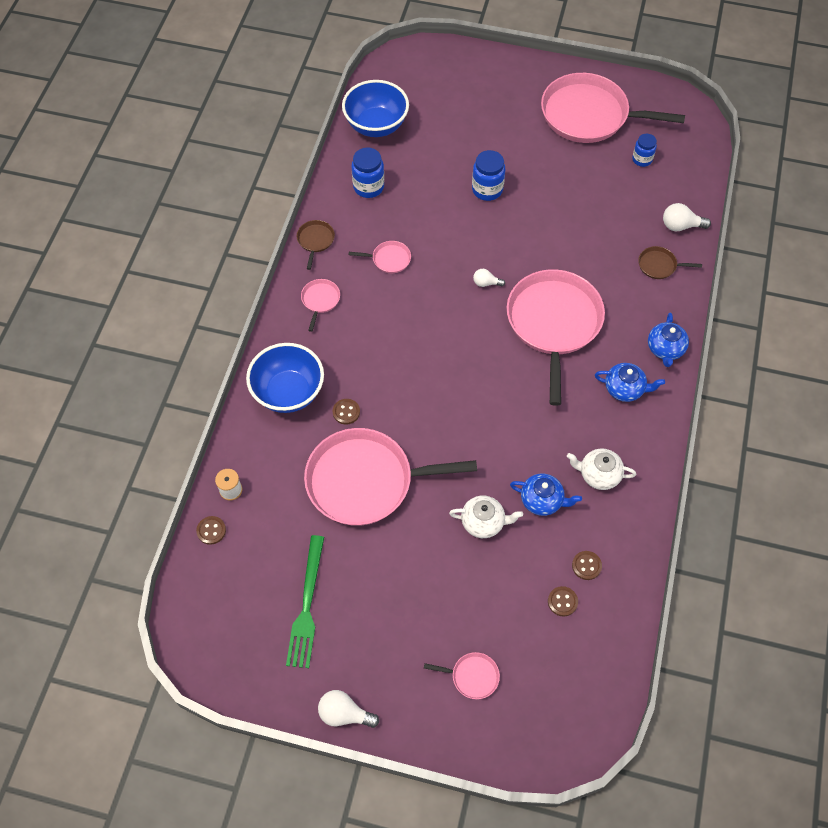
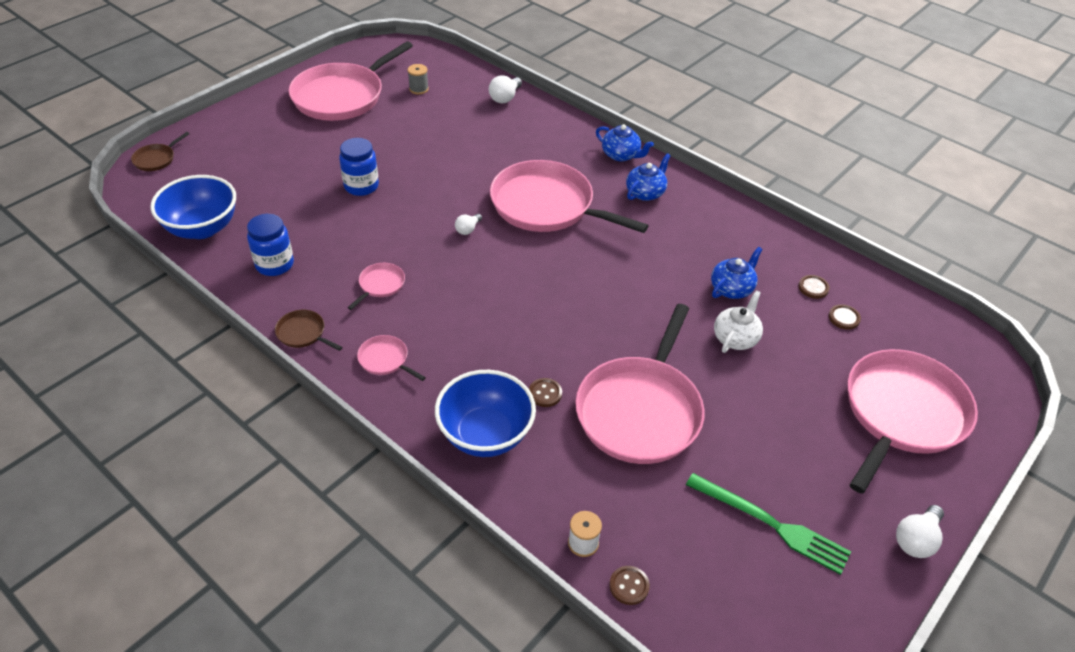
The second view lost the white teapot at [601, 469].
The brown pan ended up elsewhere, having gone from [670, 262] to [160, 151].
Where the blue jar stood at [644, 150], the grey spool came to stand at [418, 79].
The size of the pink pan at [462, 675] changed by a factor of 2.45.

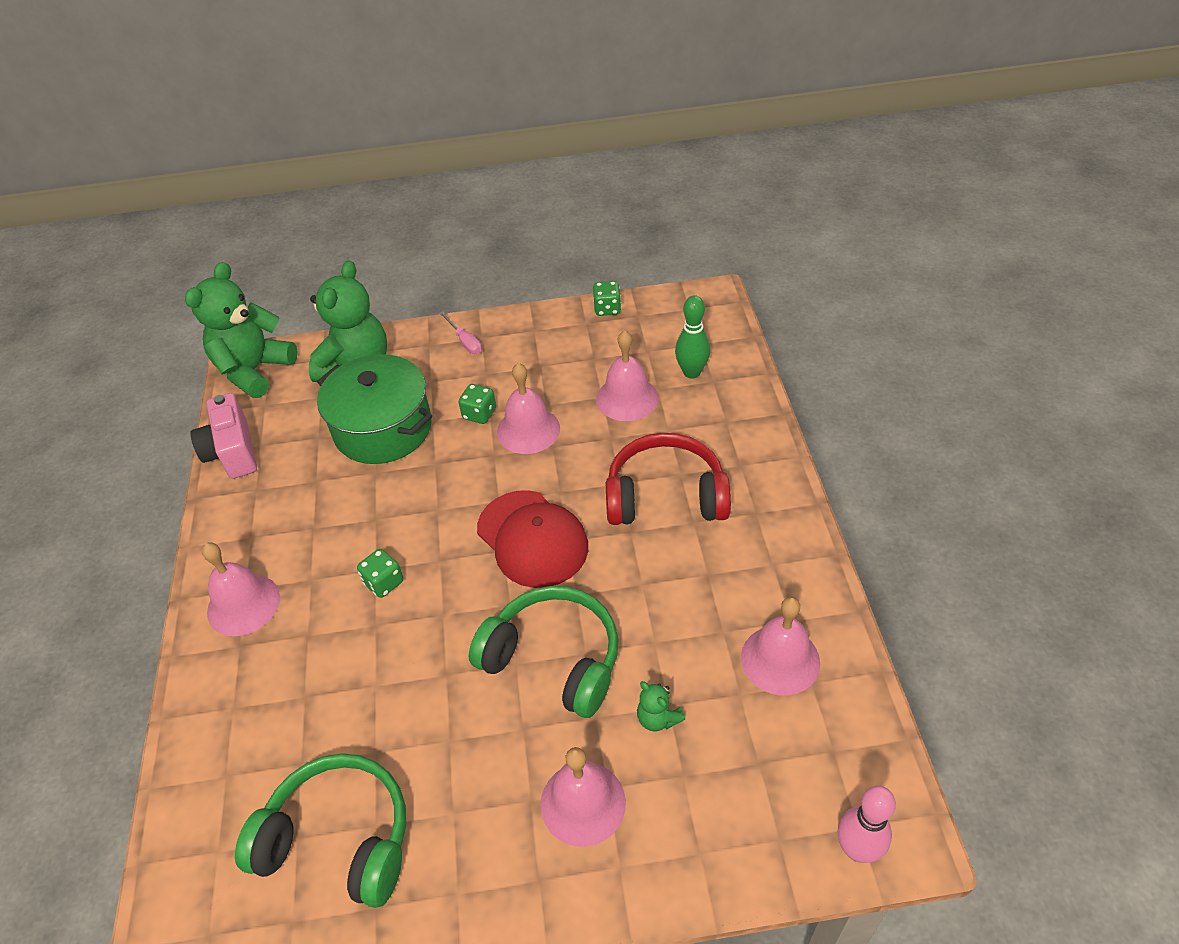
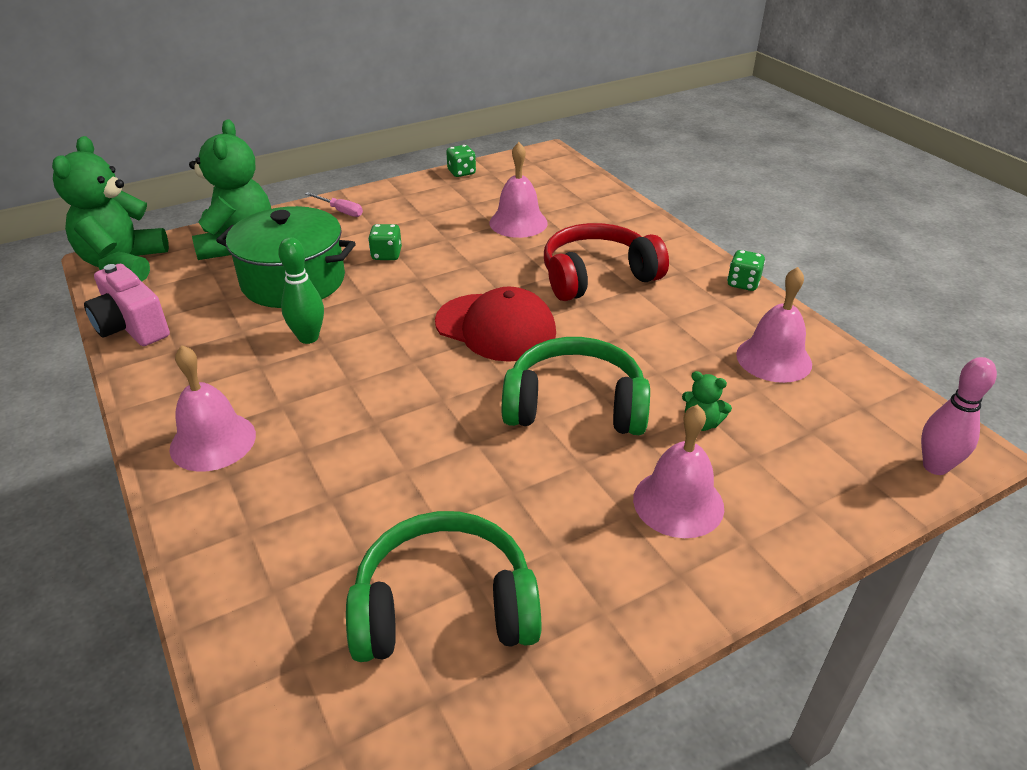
The second view lost the pink bell at [528, 408].
The green dice ended up elsewhere, having gone from [380, 573] to [746, 270].
The green bowling pin ended up elsewhere, having gone from [692, 337] to [301, 290].

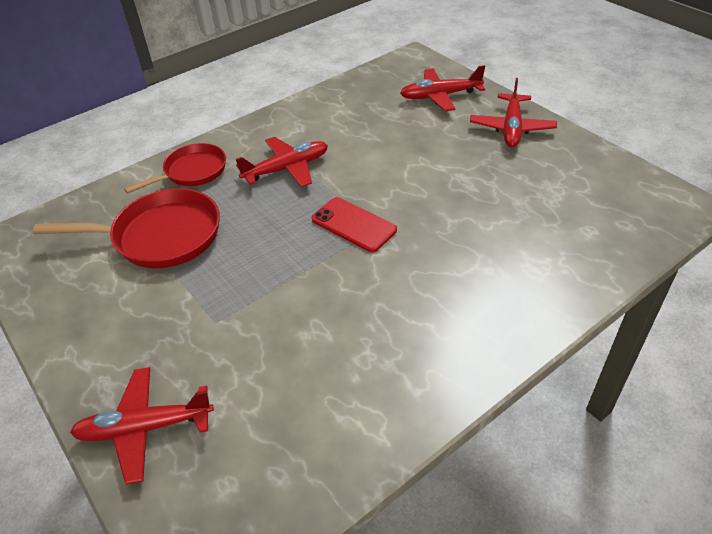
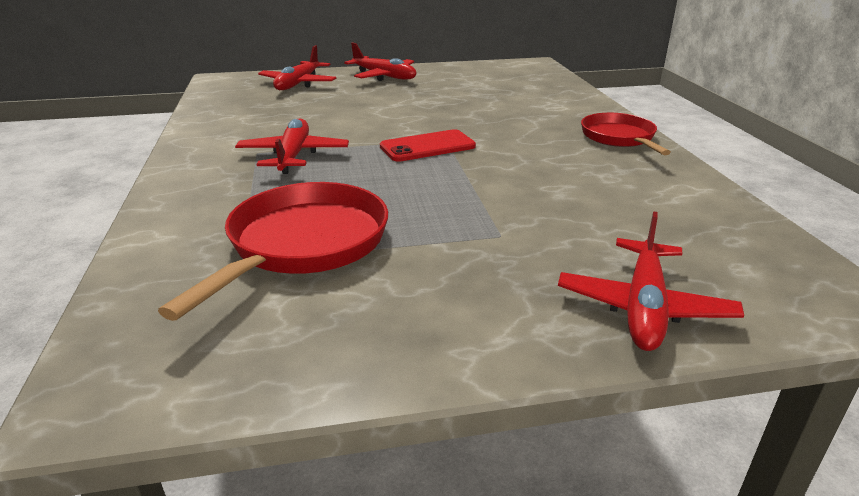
The red pan ended up elsewhere, having gone from [175, 168] to [626, 134].

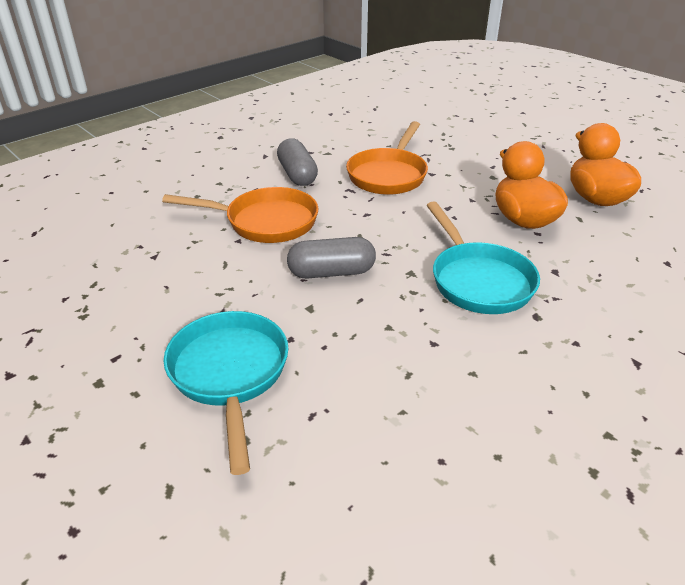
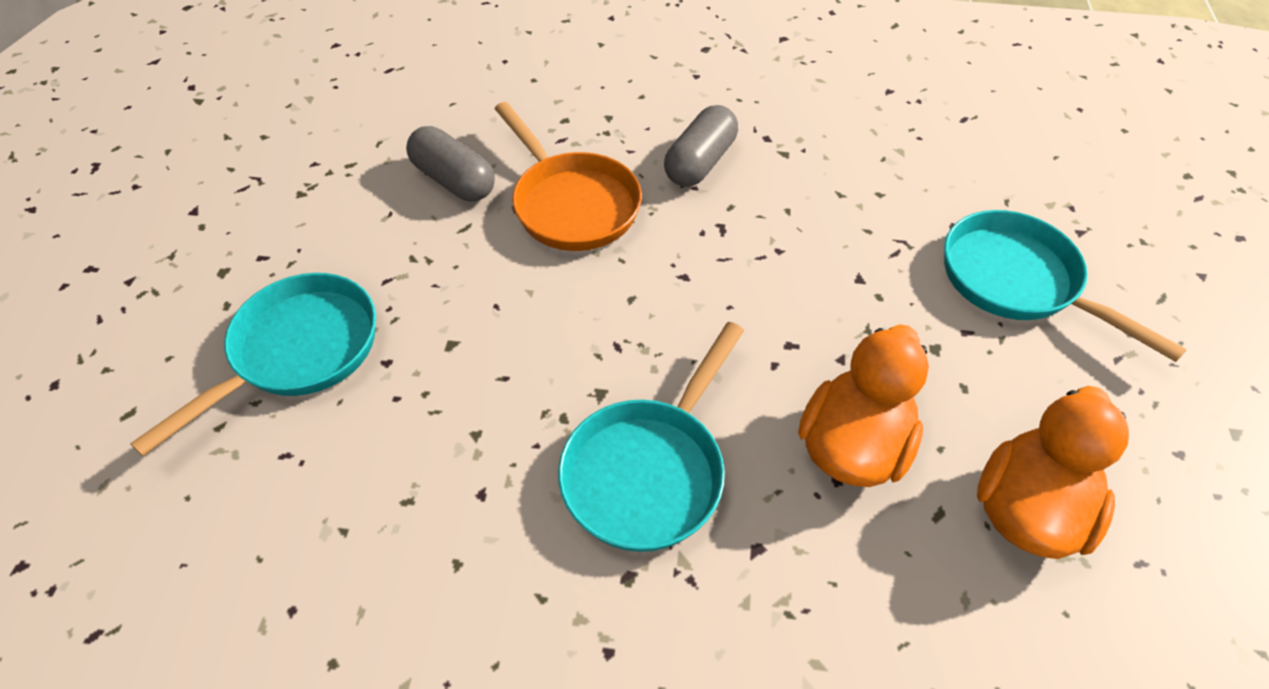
The second view lost the orange pan at [387, 158].
The second view gained the turquoise pan at [1065, 286].
The grey capsule ended up elsewhere, having gone from [331, 257] to [450, 164].

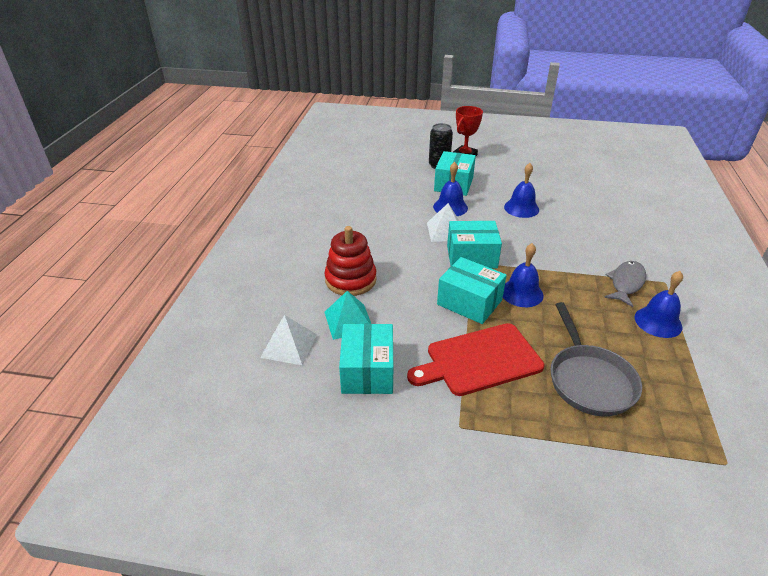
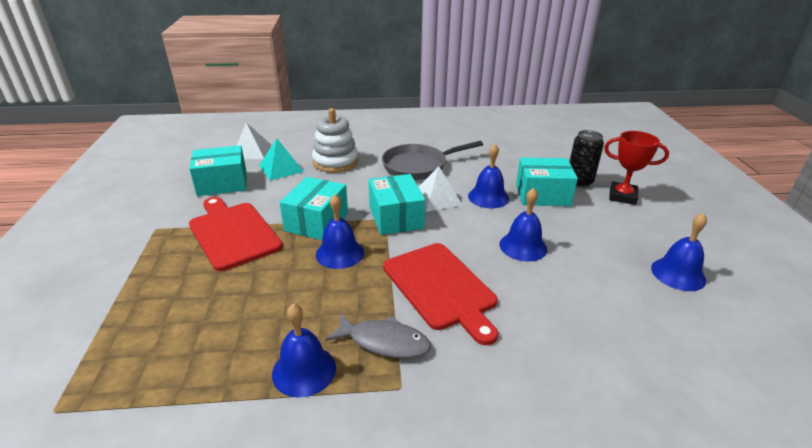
The second view gained the red cutting board at [440, 294].
The second view gained the blue bell at [679, 252].
The grey pan ended up elsewhere, having gone from [596, 359] to [432, 160].
What was the red stacking toy at [350, 261] turned into the white stacking toy at [335, 140].

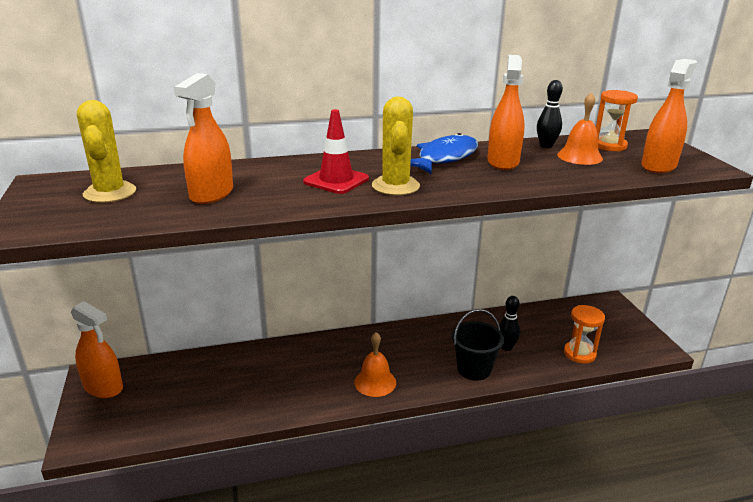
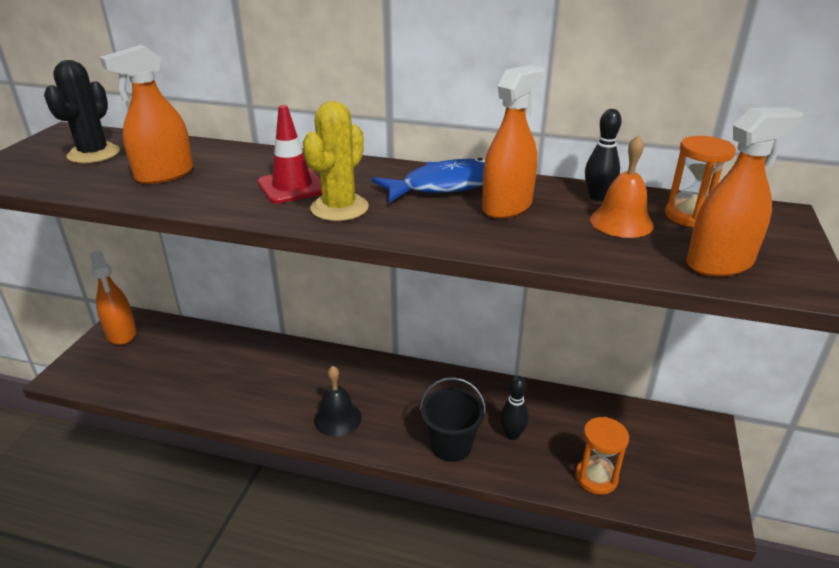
What was the yellow cactus at [106, 151] turned into the black cactus at [82, 111].
What was the orange bell at [375, 364] turned into the black bell at [338, 401].

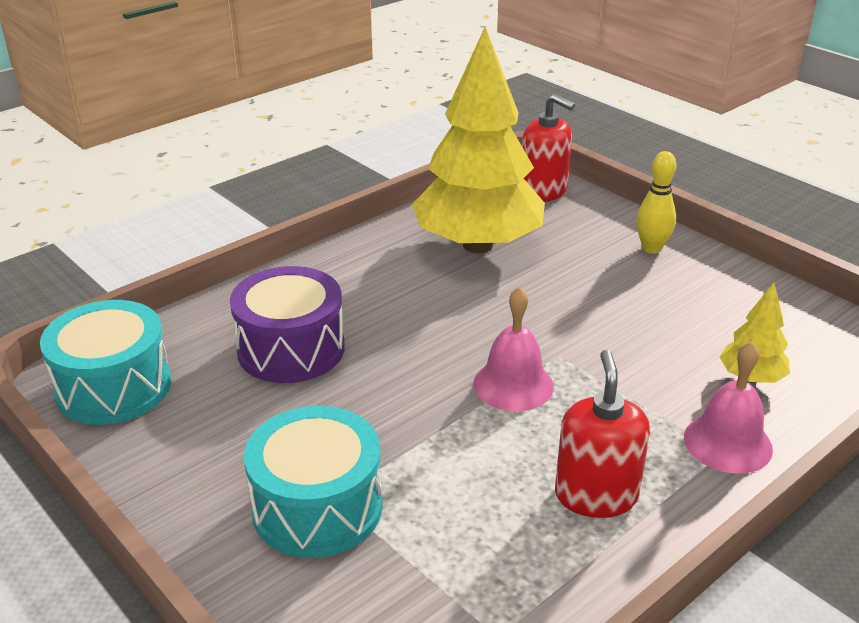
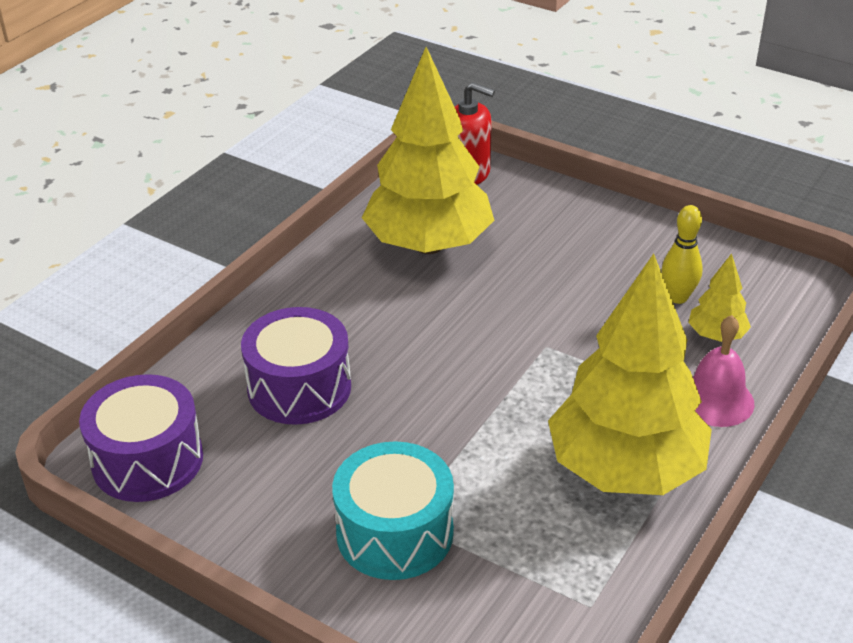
The second view lost the pink bell at [513, 349].
The yellow bowling pin ended up elsewhere, having gone from [656, 202] to [682, 254].
Where the red soap dispenser stood at [602, 434], the yellow tree came to stand at [630, 374].
What was the turquoise drum at [105, 362] turned into the purple drum at [141, 438].

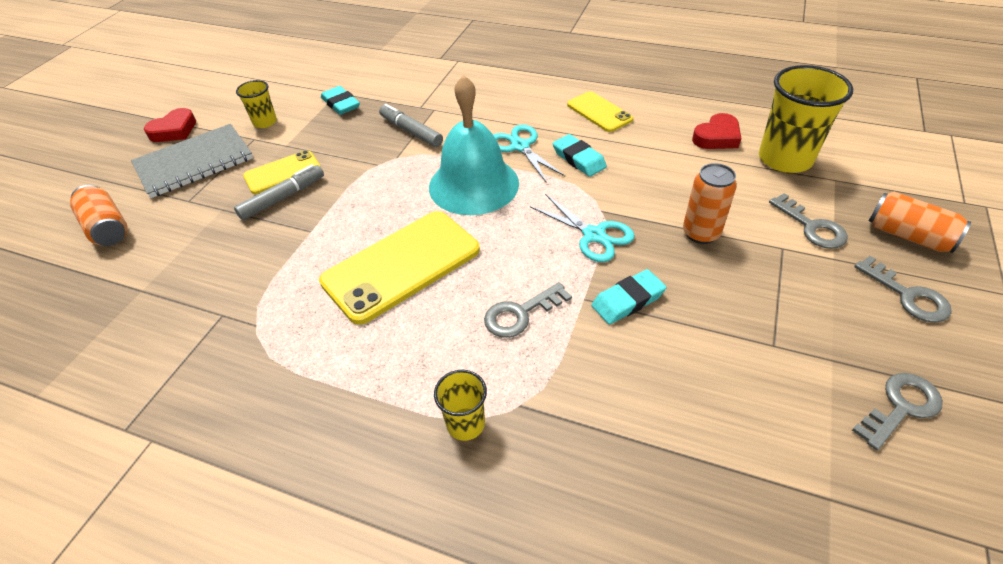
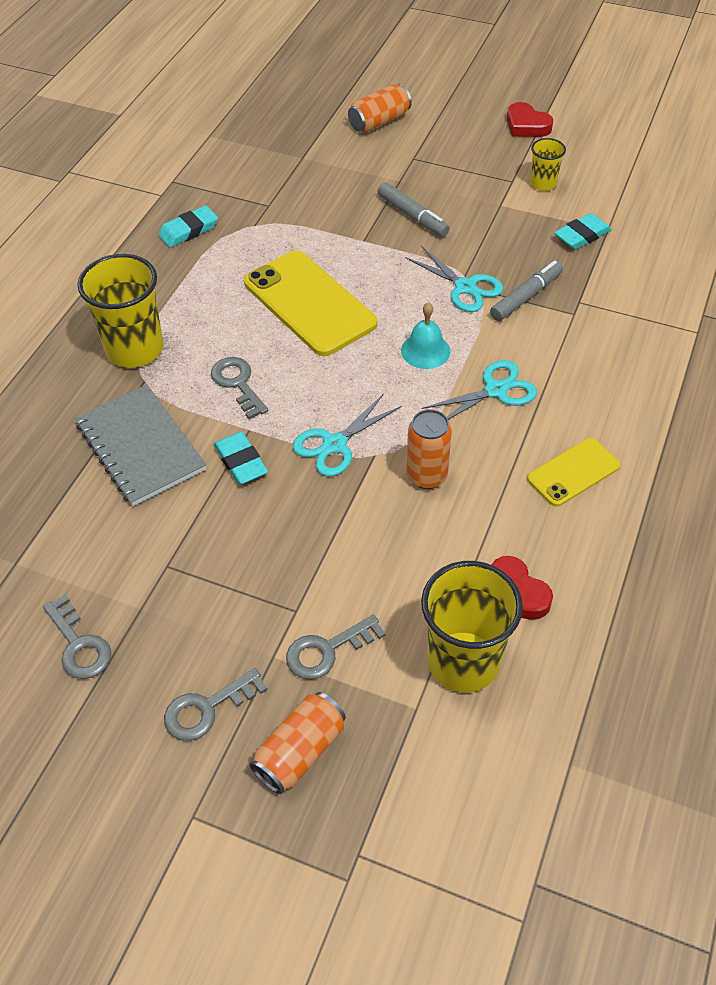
The second view lost the yellow phone at [281, 172].
The second view gained the turquoise scissors at [454, 279].
The grey notebook ended up elsewhere, having gone from [192, 161] to [140, 445].
The turquoise eraser ended up elsewhere, having gone from [580, 155] to [188, 226].
The orange can ended up elsewhere, having gone from [710, 203] to [429, 449].
The size of the turquoise bell at [474, 145] changed by a factor of 0.50.
The size of the yellow cup at [460, 405] changed by a factor of 1.93.

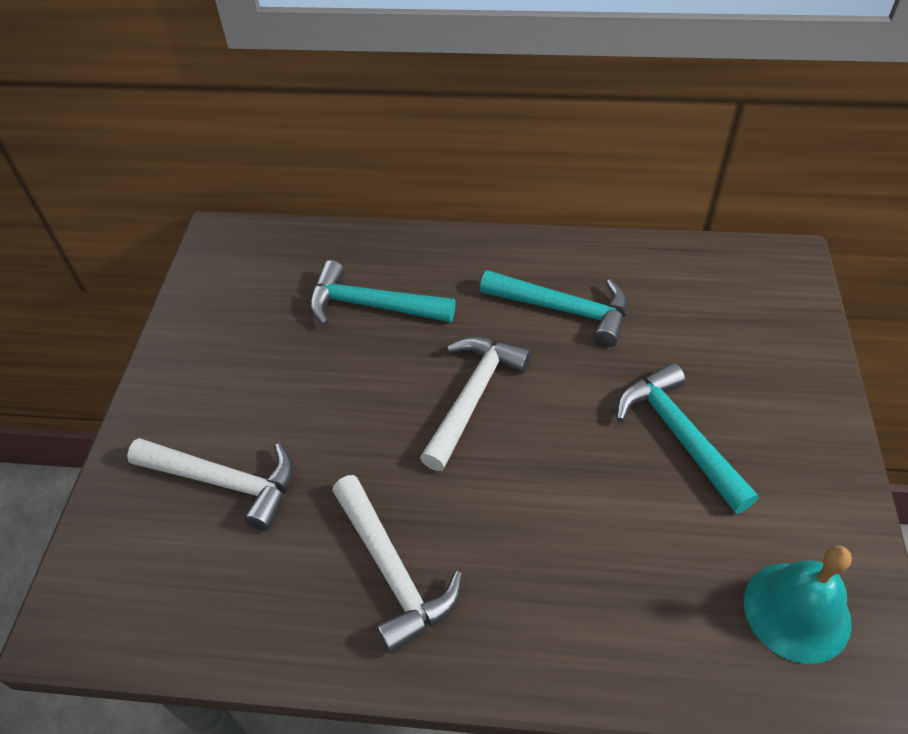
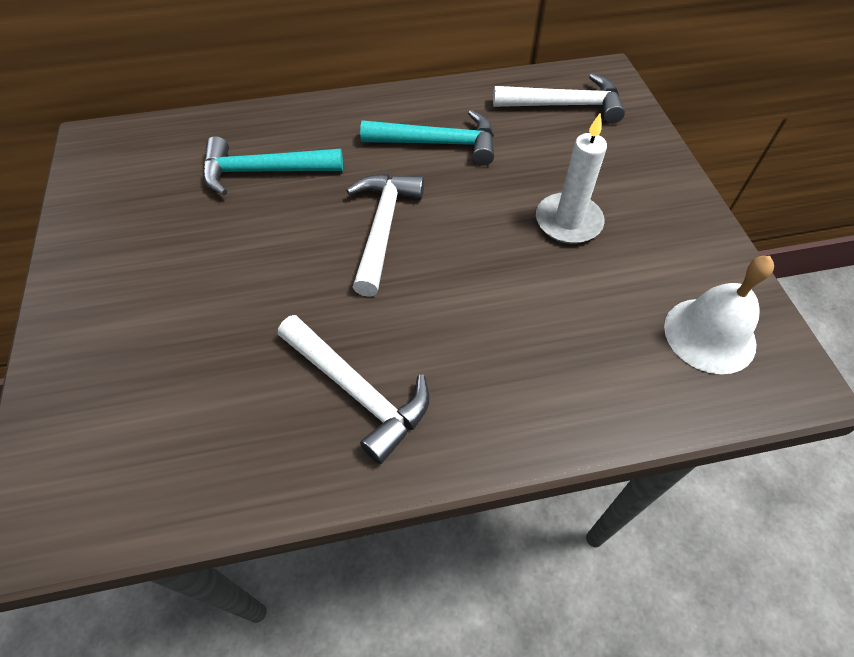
The white hammer ended up elsewhere, having gone from [210, 484] to [559, 98].
Where the turquoise hammer stood at [687, 438], the white candle came to stand at [571, 178].
What was the turquoise bell at [798, 604] turned into the white bell at [719, 315].

